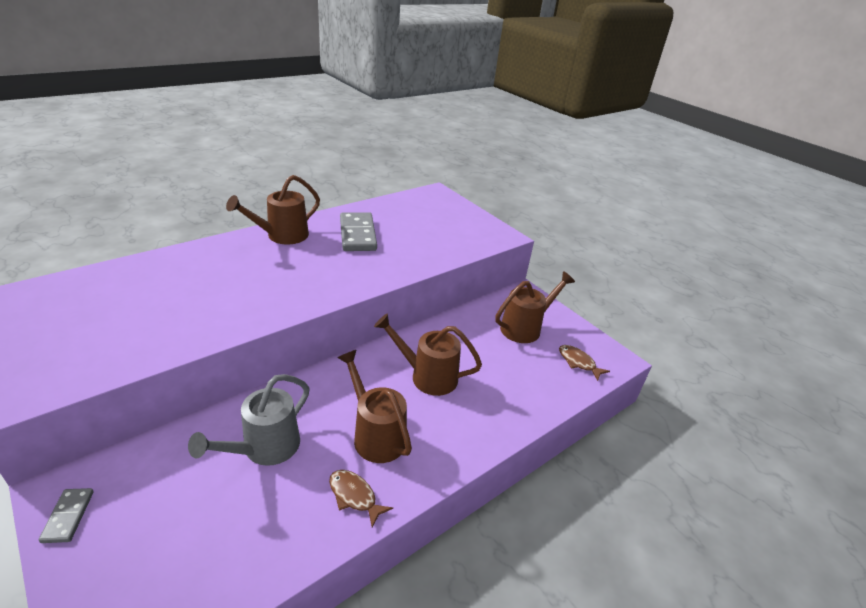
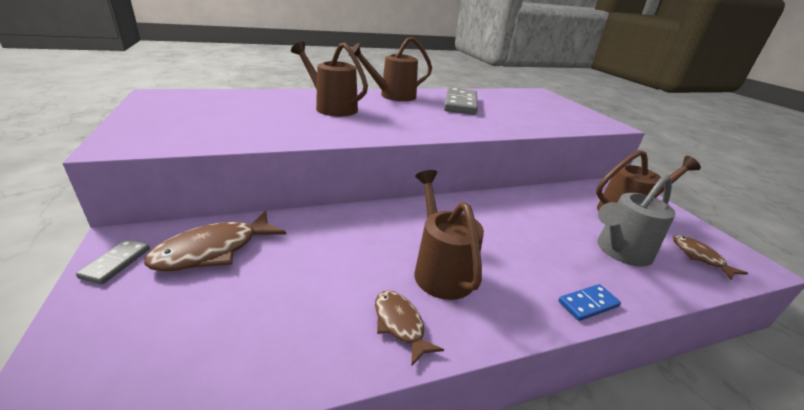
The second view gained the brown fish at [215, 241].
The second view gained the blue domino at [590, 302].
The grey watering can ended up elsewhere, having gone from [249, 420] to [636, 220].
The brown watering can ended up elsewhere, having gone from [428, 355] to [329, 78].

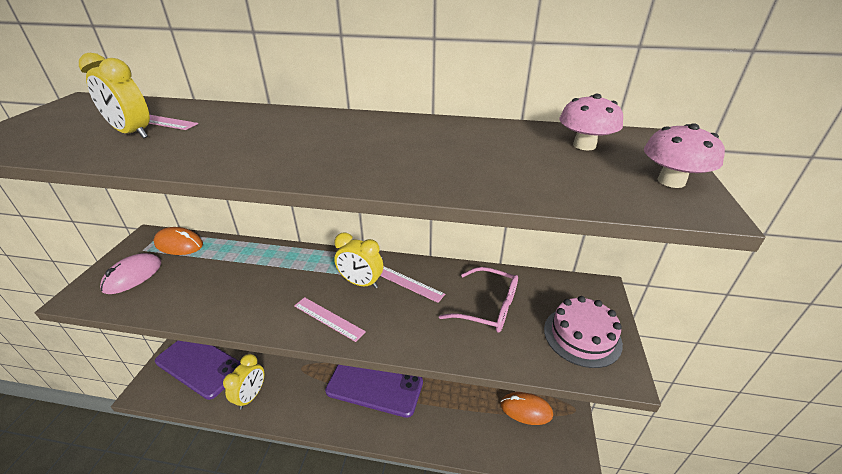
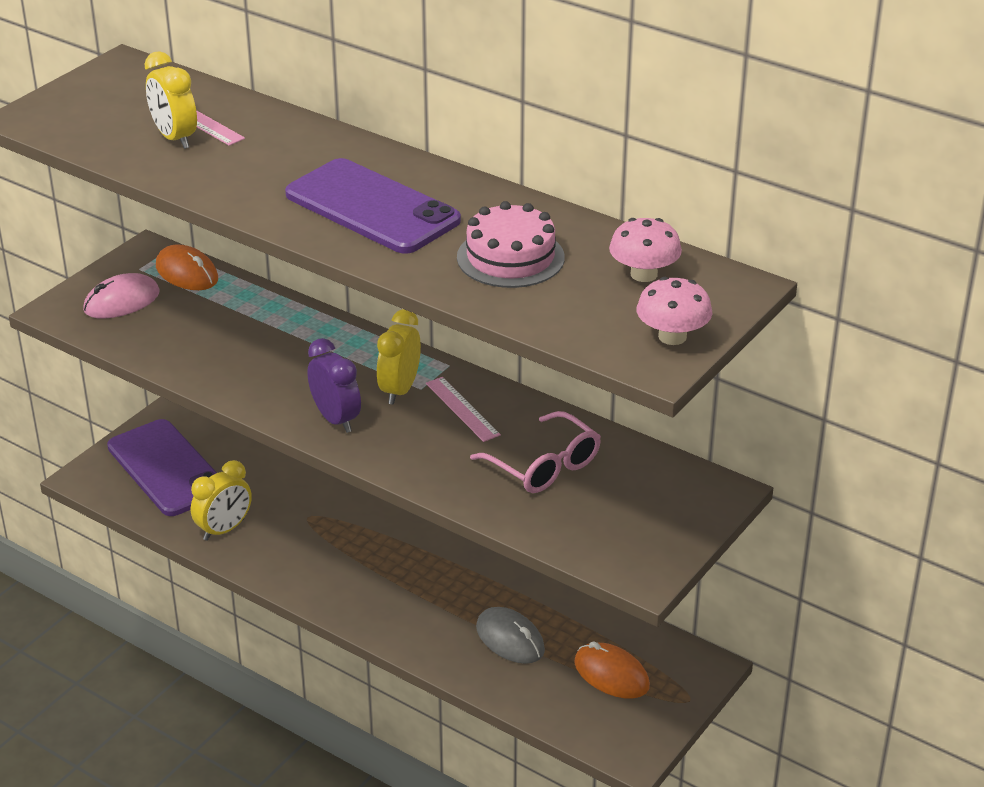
The second view gained the grey mouse at [510, 635].
The purple phone ended up elsewhere, having gone from [374, 391] to [373, 206].
The pink cake ended up elsewhere, having gone from [583, 332] to [511, 244].
Where the pink ruler stood at [330, 319], the purple clock came to stand at [334, 385].
The yellow clock at [358, 260] ended up facing another way, 60 degrees clockwise from before.

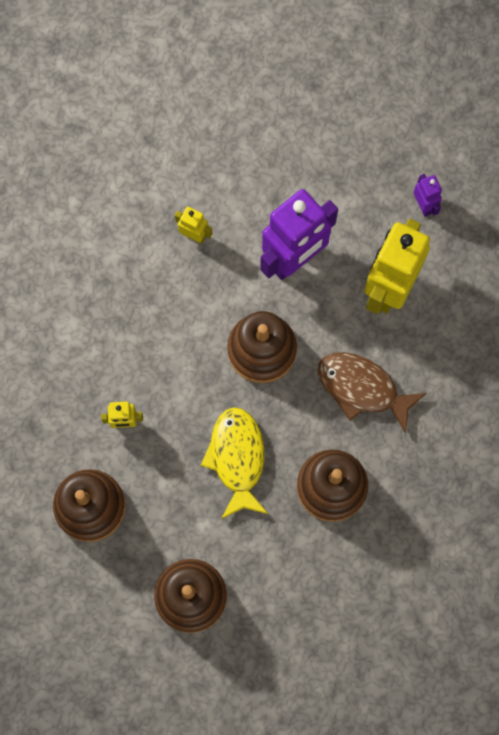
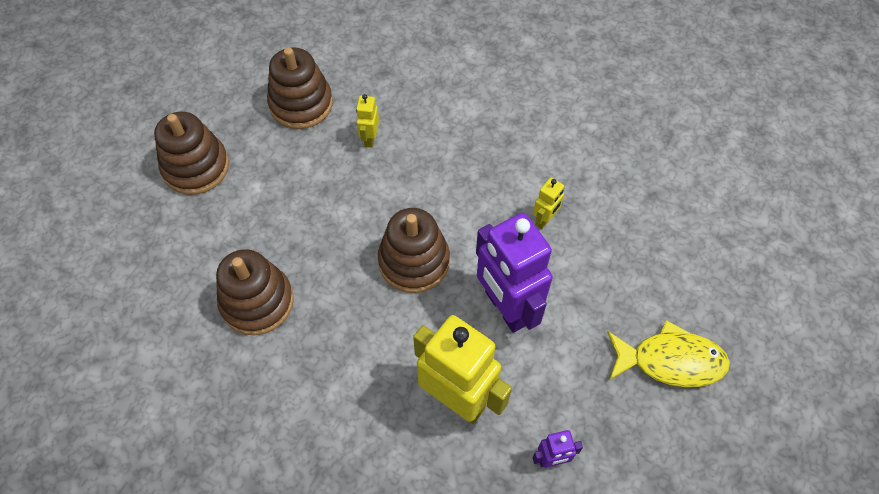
The second view lost the brown fish at [372, 393].
The yellow fish ended up elsewhere, having gone from [234, 463] to [668, 353].

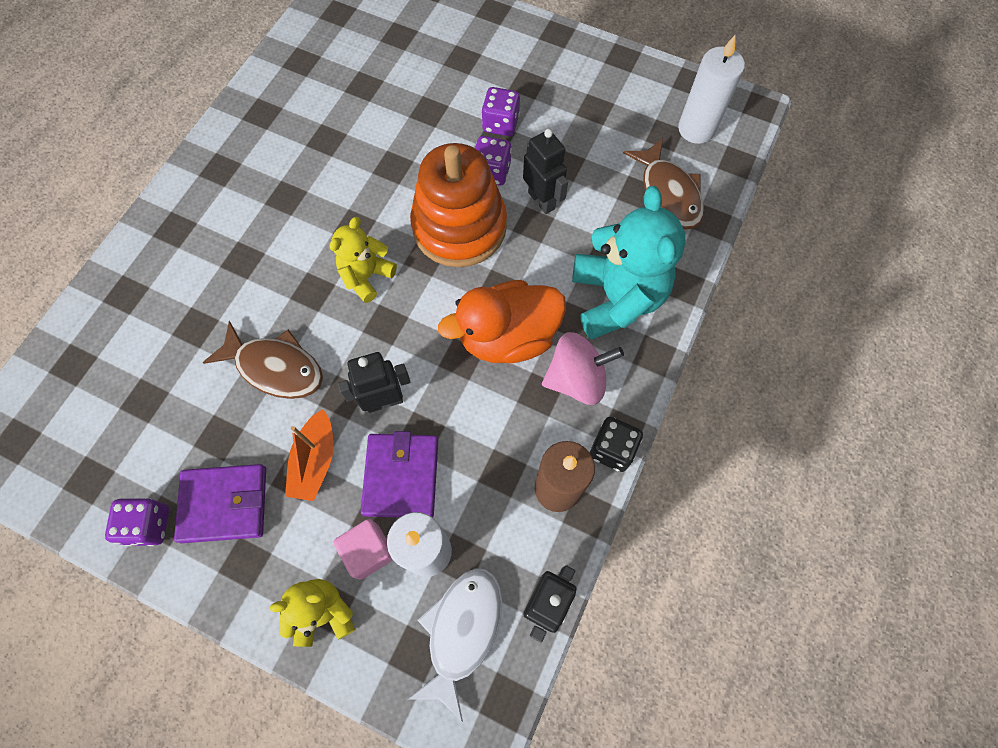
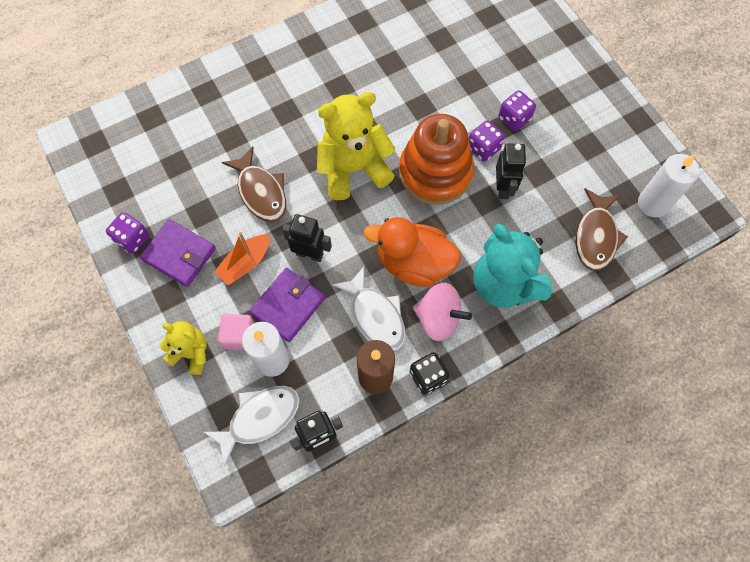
The second view gained the white fish at [368, 308].
The turquoise teddy bear at [629, 263] ended up facing another way, 120 degrees clockwise from before.
The size of the yellow teddy bear at [363, 260] changed by a factor of 1.77.

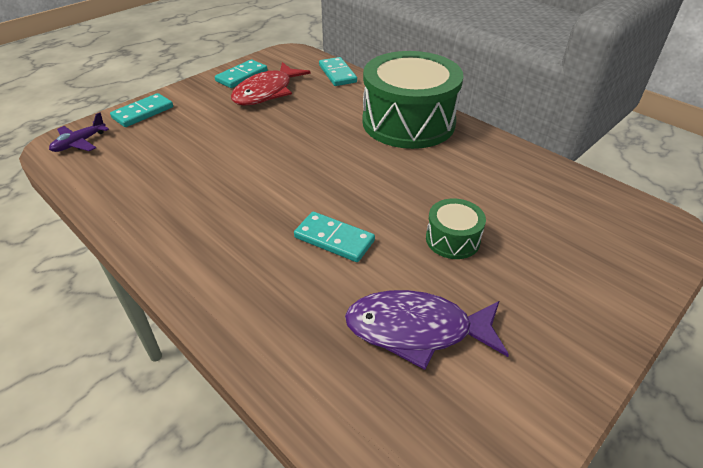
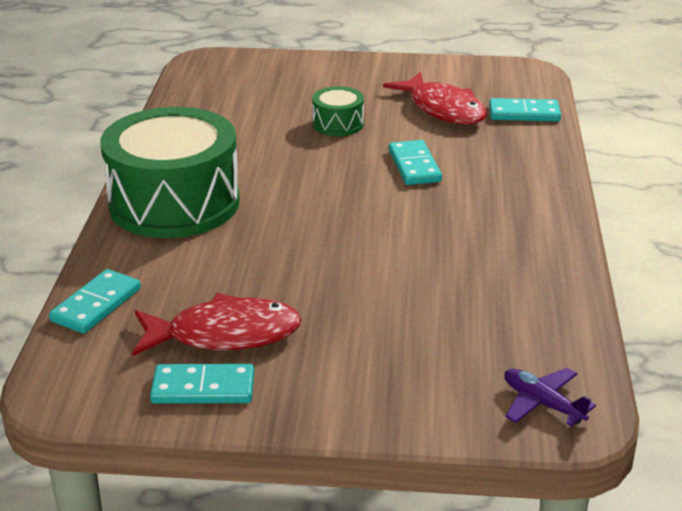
The turquoise domino ended up elsewhere, having gone from [141, 110] to [525, 110].
What was the purple fish at [427, 330] turned into the red fish at [435, 98].
The purple plane at [79, 132] ended up facing another way, 135 degrees counterclockwise from before.

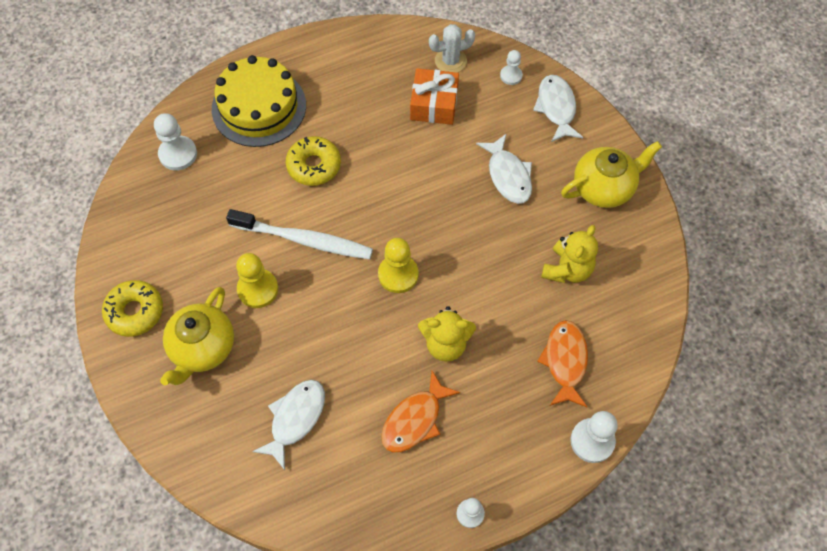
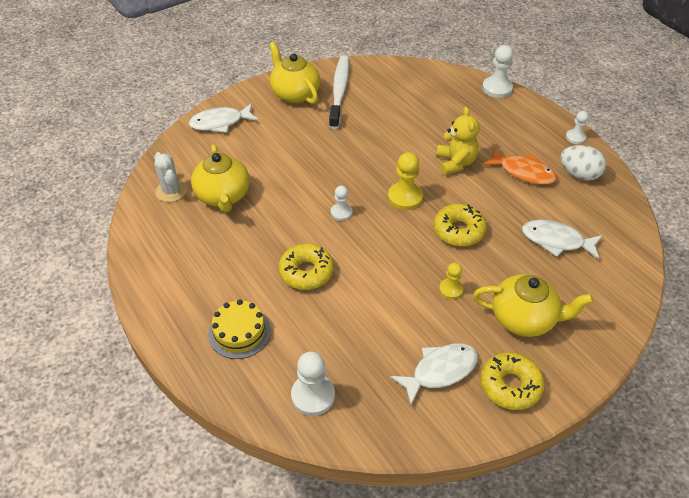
The second view lost the orange fish at [562, 363].
The second view lost the yellow teddy bear at [569, 254].
The second view gained the yellow donut at [460, 225].
The second view gained the white egg at [583, 163].
The white toothbrush ended up elsewhere, having gone from [299, 234] to [339, 92].
The white fish ended up elsewhere, having gone from [504, 168] to [434, 374].
The white pawn ended up elsewhere, having gone from [511, 67] to [341, 203].
Where the orange gift stood at [434, 96], the yellow teapot came to stand at [220, 178].
The size of the yellow cake at [259, 101] changed by a factor of 0.59.
The size of the yellow pawn at [257, 280] changed by a factor of 0.61.

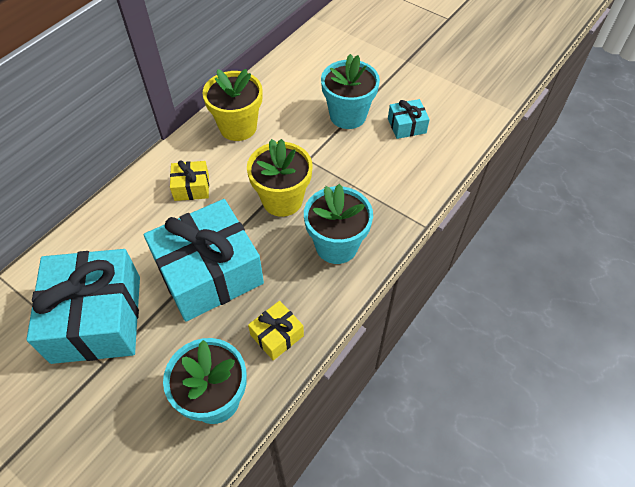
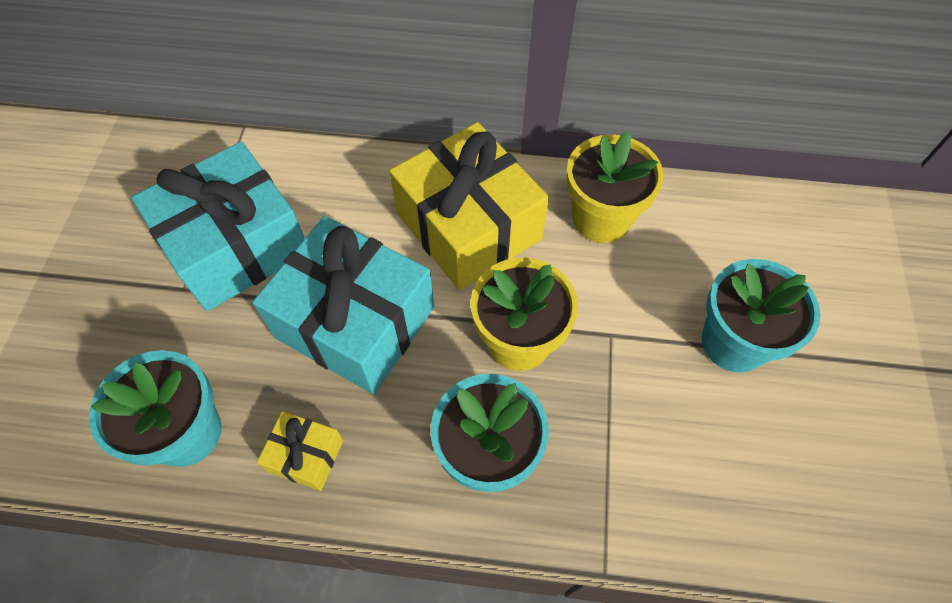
The second view lost the turquoise gift at [409, 119].
The size of the yellow gift at [189, 180] changed by a factor of 2.25.

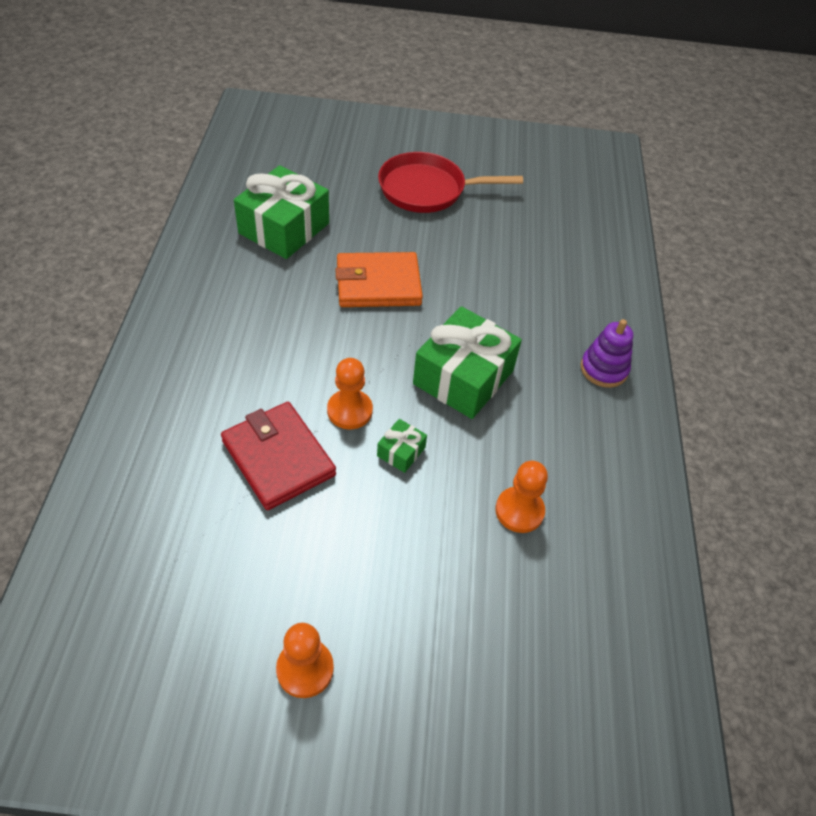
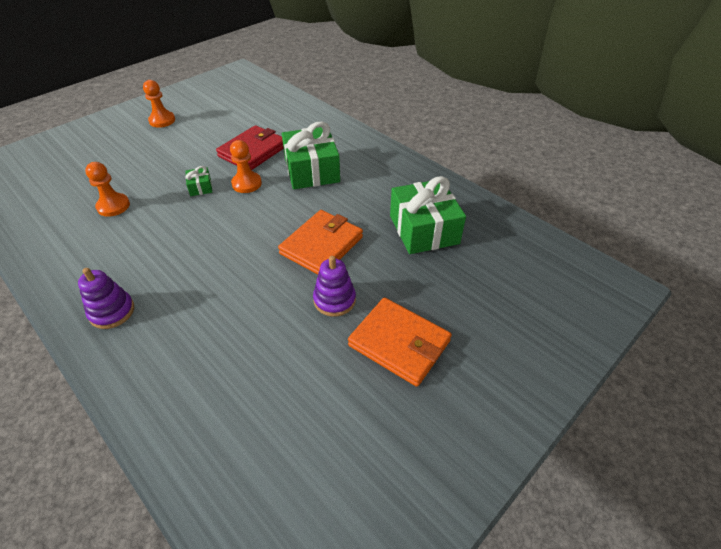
The second view gained the purple stacking toy at [334, 286].
The green gift ended up elsewhere, having gone from [467, 362] to [311, 155].
Where the red pan stood at [450, 182], the orange wallet came to stand at [400, 342].
The red wallet at [278, 456] ended up facing another way, 60 degrees counterclockwise from before.

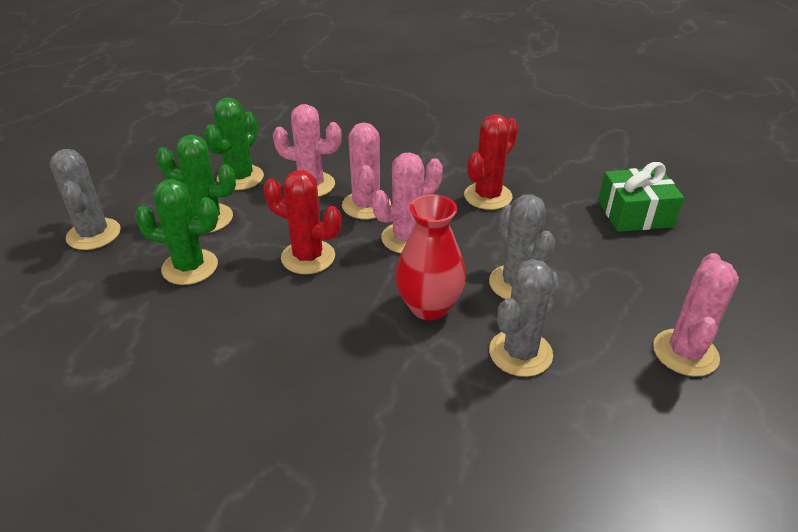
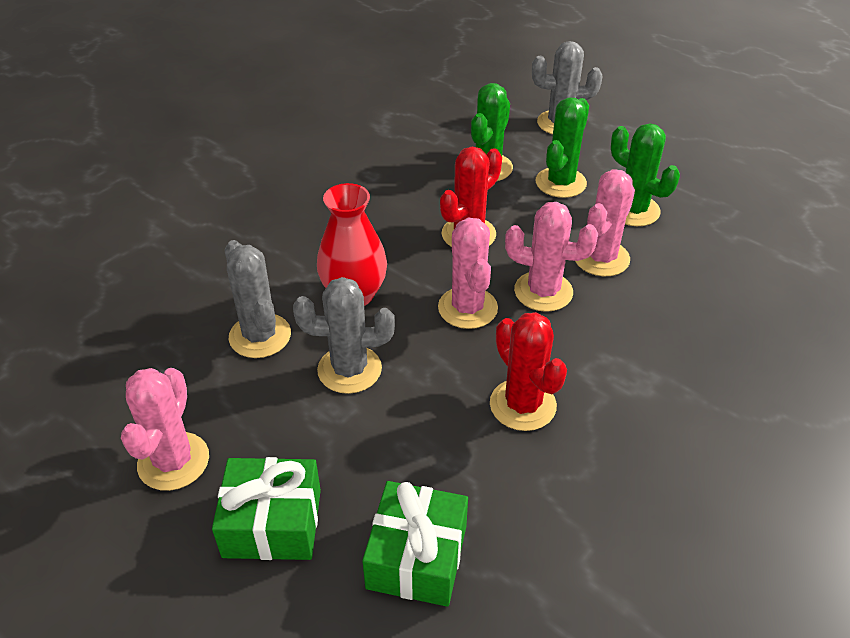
The second view gained the green gift at [266, 508].
The pink cactus at [696, 314] ended up facing another way, 60 degrees clockwise from before.

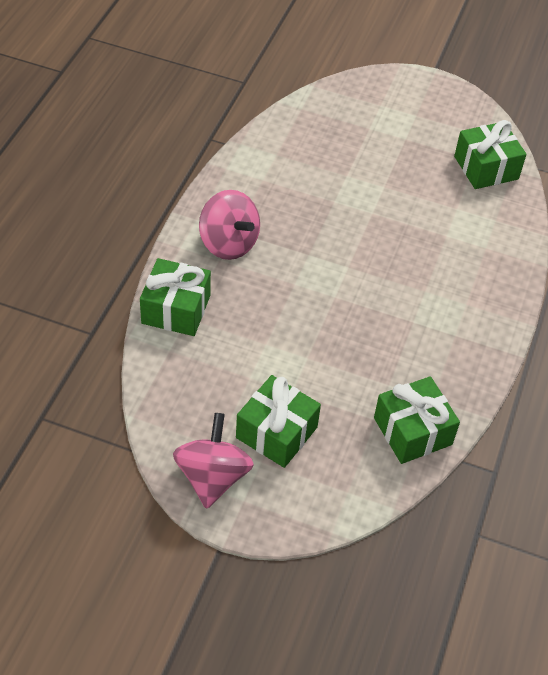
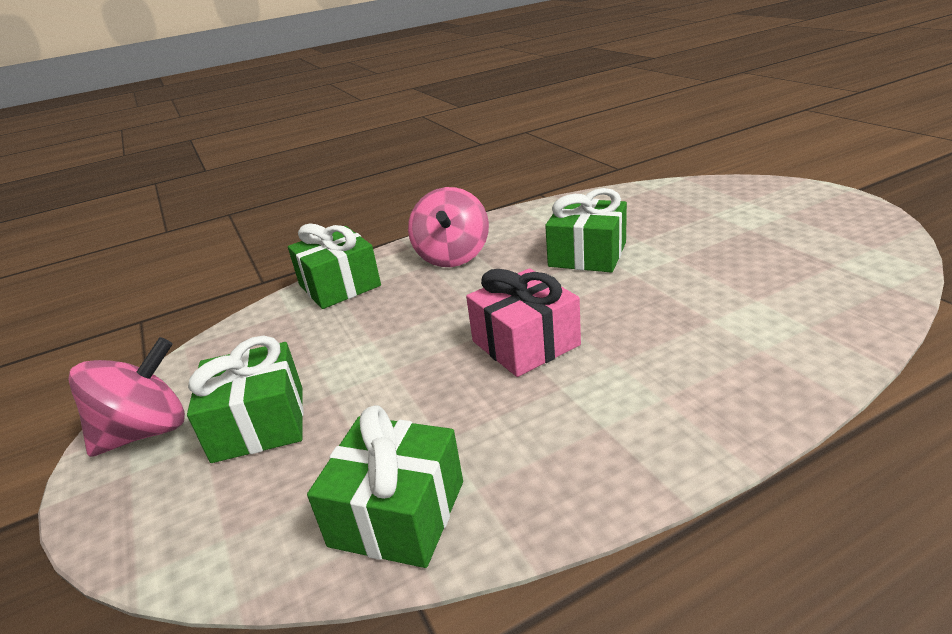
The second view gained the pink gift at [523, 322].
The green gift ended up elsewhere, having gone from [490, 154] to [586, 230].

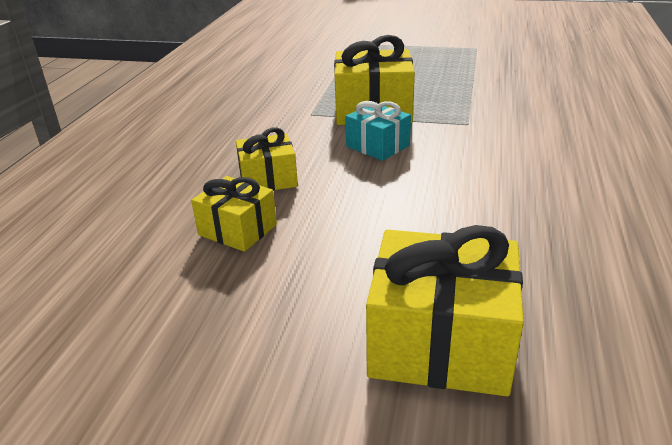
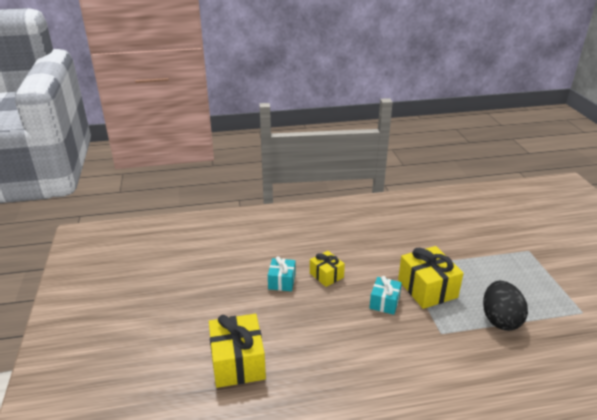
The second view gained the black egg at [505, 306].
What was the yellow gift at [234, 214] turned into the turquoise gift at [282, 273].

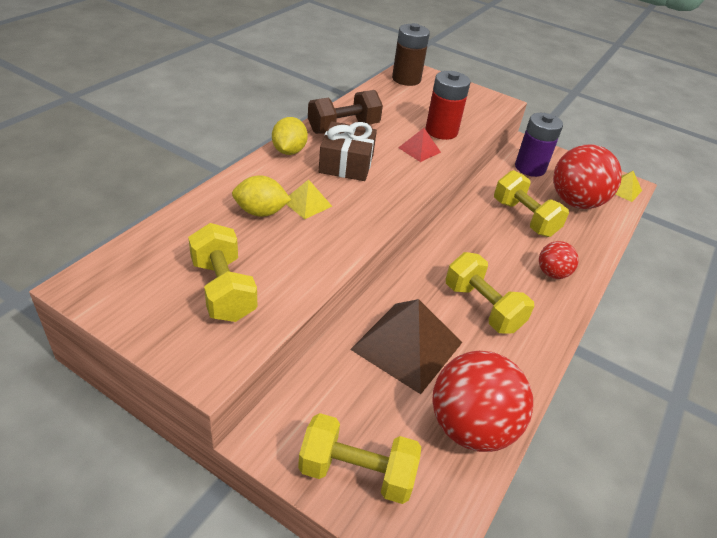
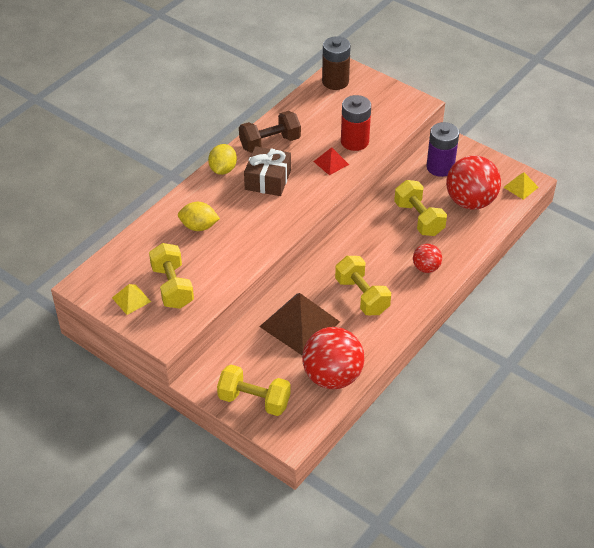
The yellow pyramid ended up elsewhere, having gone from [309, 199] to [131, 299].

